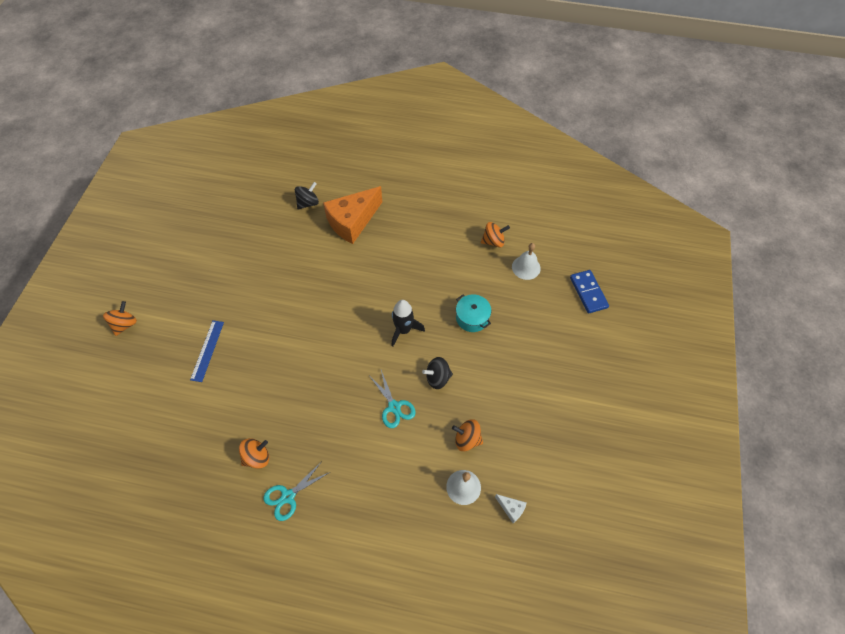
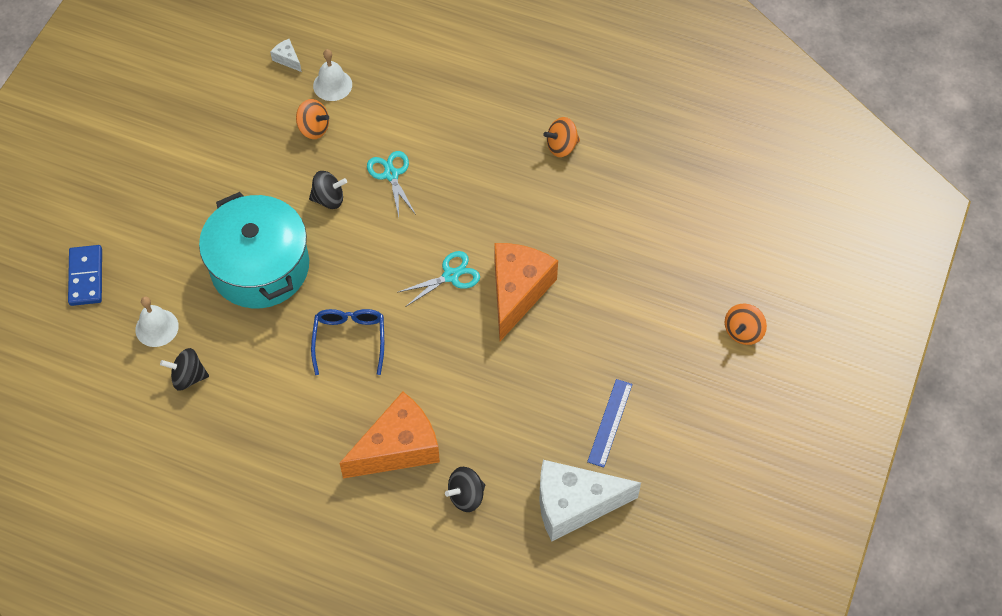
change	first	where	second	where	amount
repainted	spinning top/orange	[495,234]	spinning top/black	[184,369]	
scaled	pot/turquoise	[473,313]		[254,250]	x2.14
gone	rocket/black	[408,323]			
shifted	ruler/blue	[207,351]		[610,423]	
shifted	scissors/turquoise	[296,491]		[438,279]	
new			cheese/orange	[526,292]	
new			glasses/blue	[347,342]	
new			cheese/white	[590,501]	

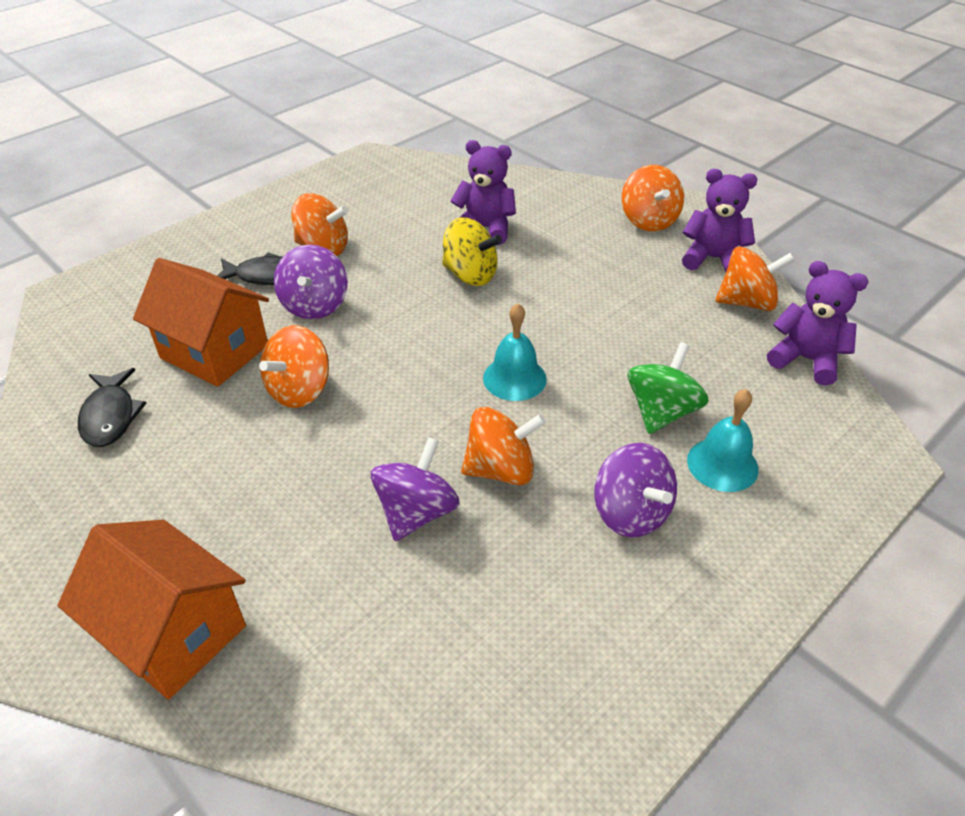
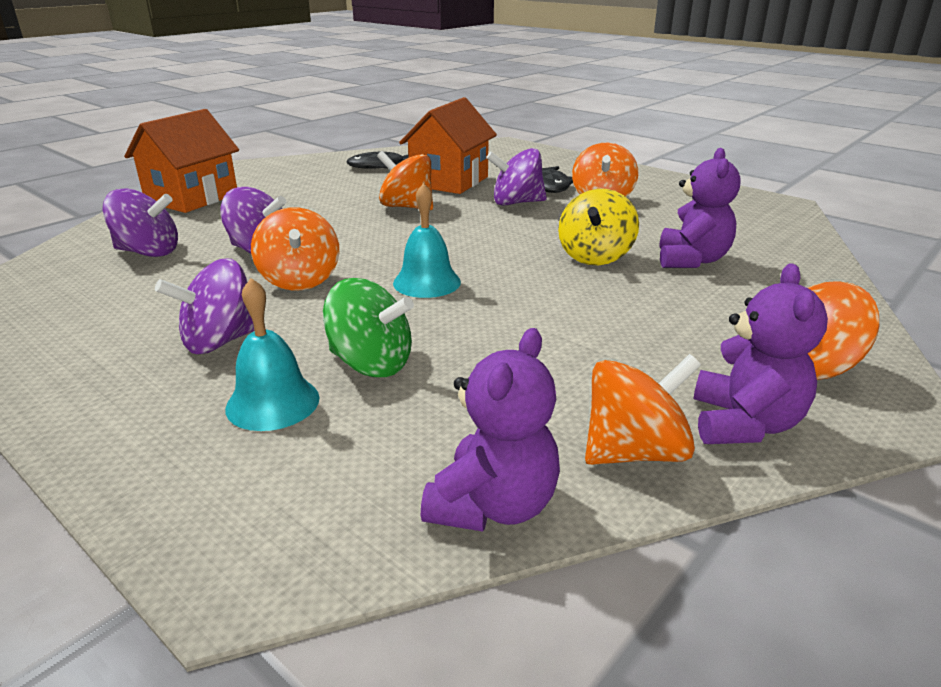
change	first	where	second	where	amount
rotated	spinning top/orange	[755,278]		[643,409]	105 degrees counterclockwise
new			spinning top/purple	[140,222]	

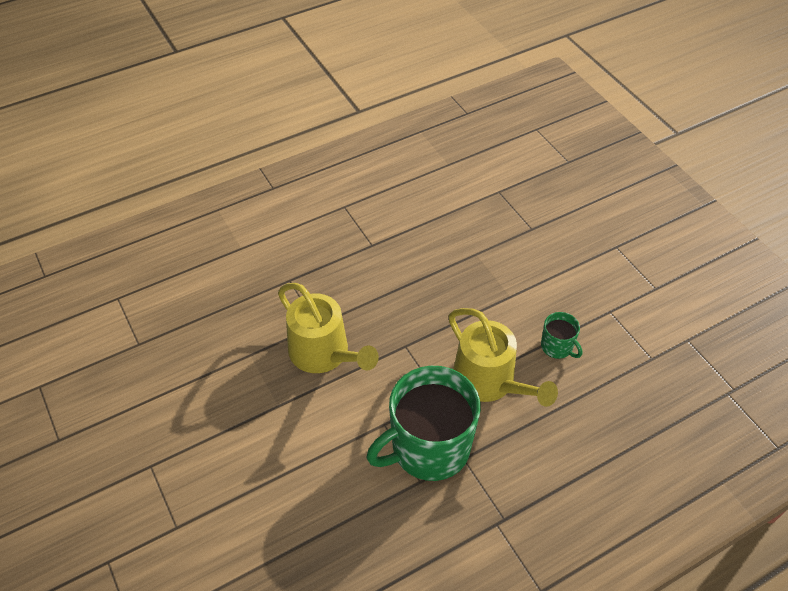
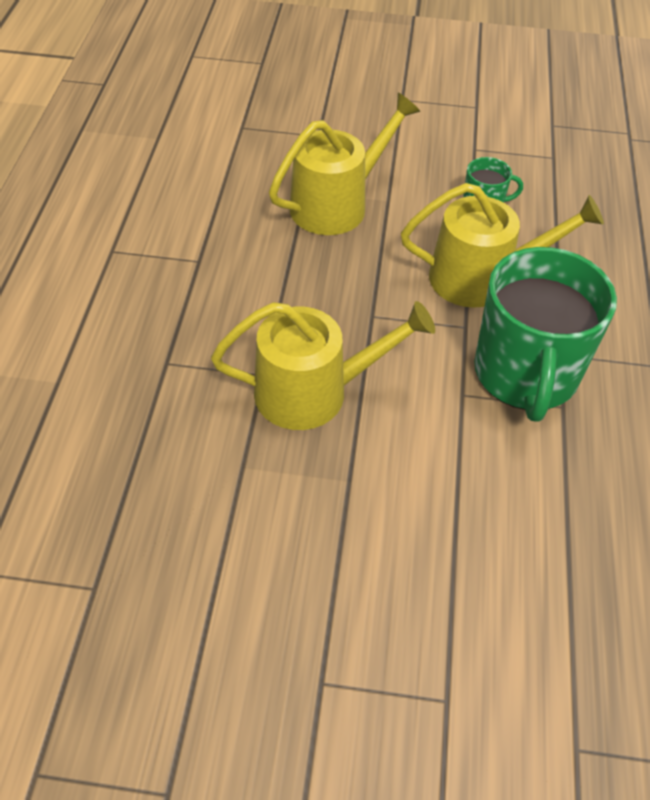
change	first	where	second	where	amount
new			watering can/yellow	[345,163]	

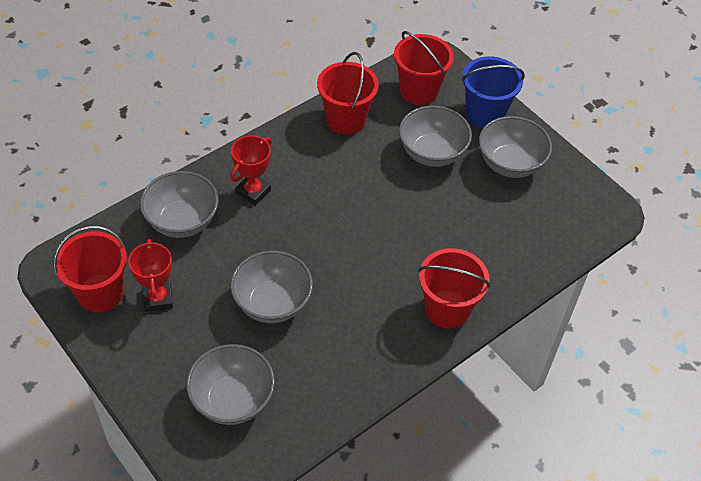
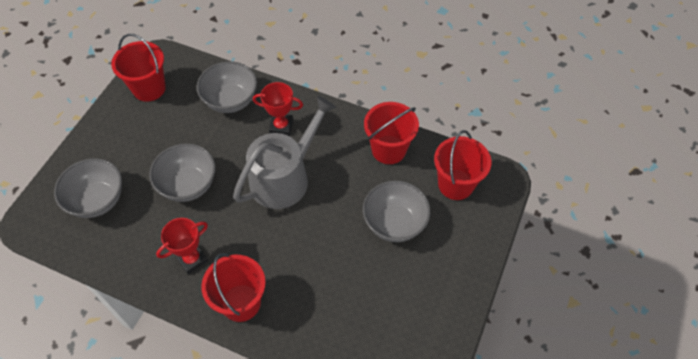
change	first	where	second	where	amount
gone	bucket/blue	[493,92]			
gone	bowl/grey	[515,147]			
shifted	trophy/red	[150,275]		[182,246]	
new			watering can/grey	[284,152]	

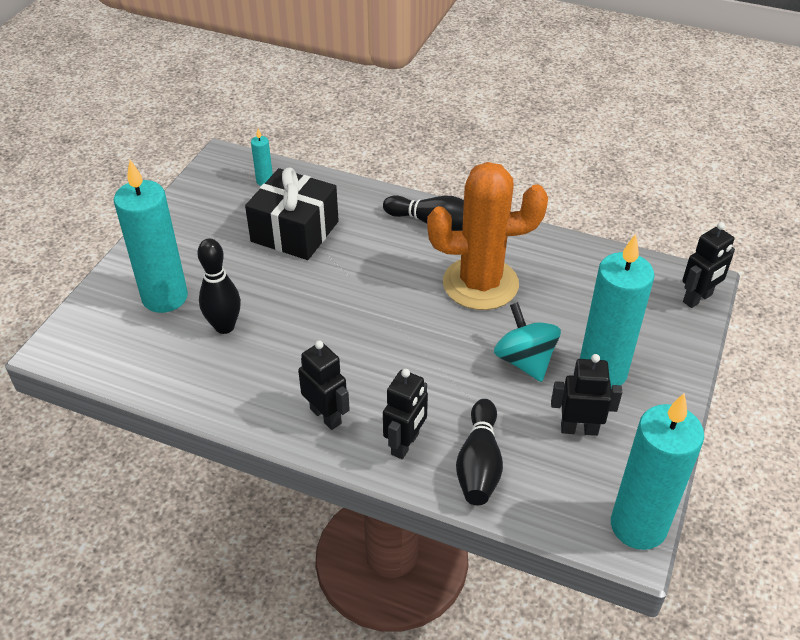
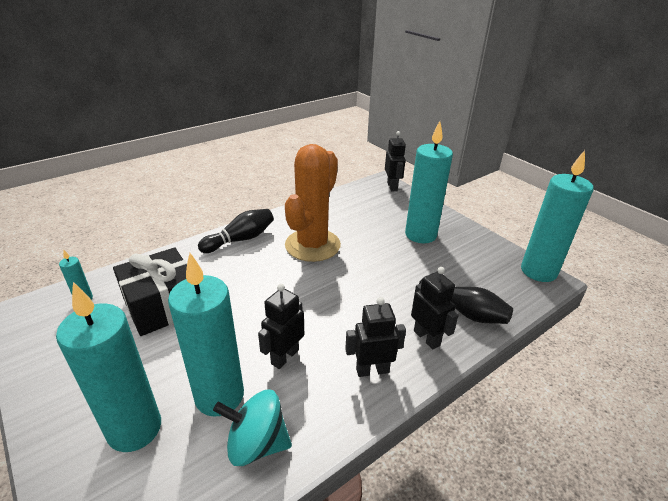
change	first	where	second	where	amount
swapped	bowling pin/black	[219,286]	candle/turquoise	[206,335]	
shifted	spinning top/turquoise	[527,342]		[252,428]	
shifted	robot/black	[586,395]		[281,326]	

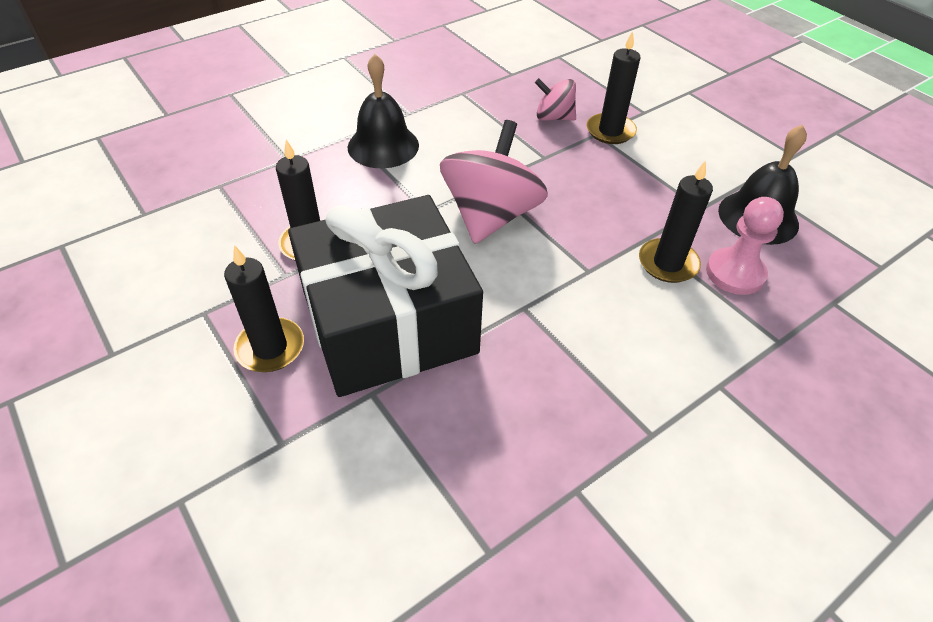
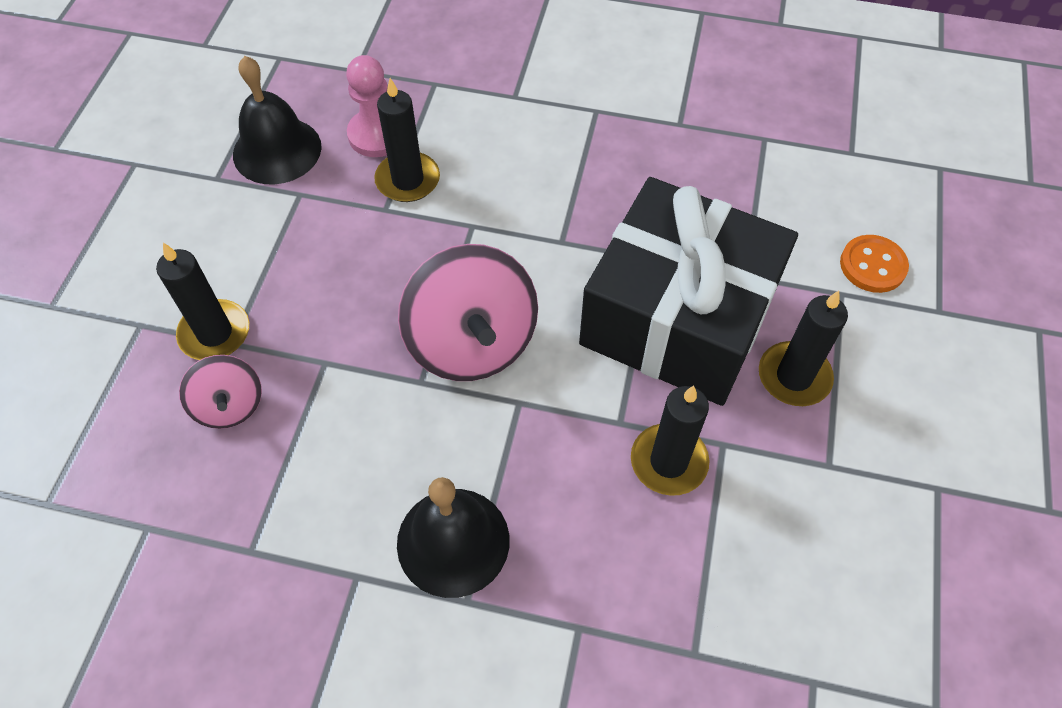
change	first	where	second	where	amount
rotated	spinning top/pink	[494,182]		[468,312]	90 degrees counterclockwise
new			button/orange	[874,264]	

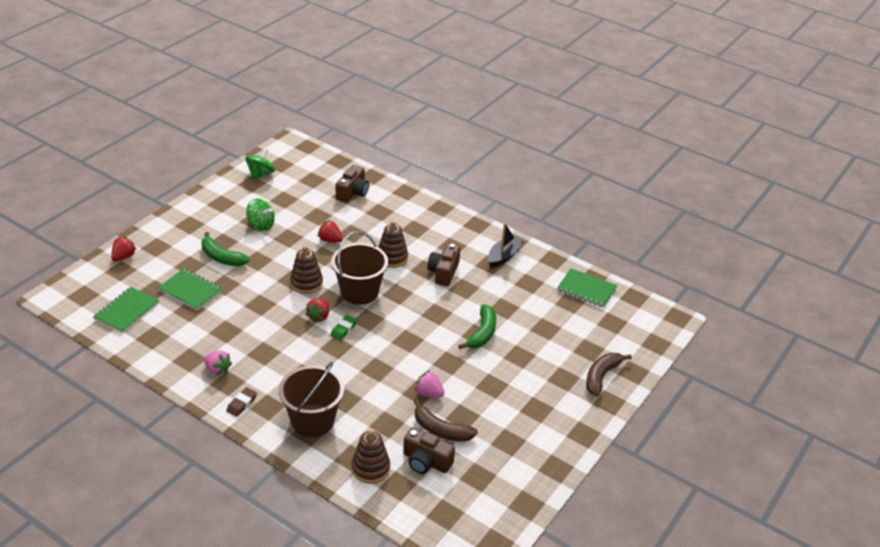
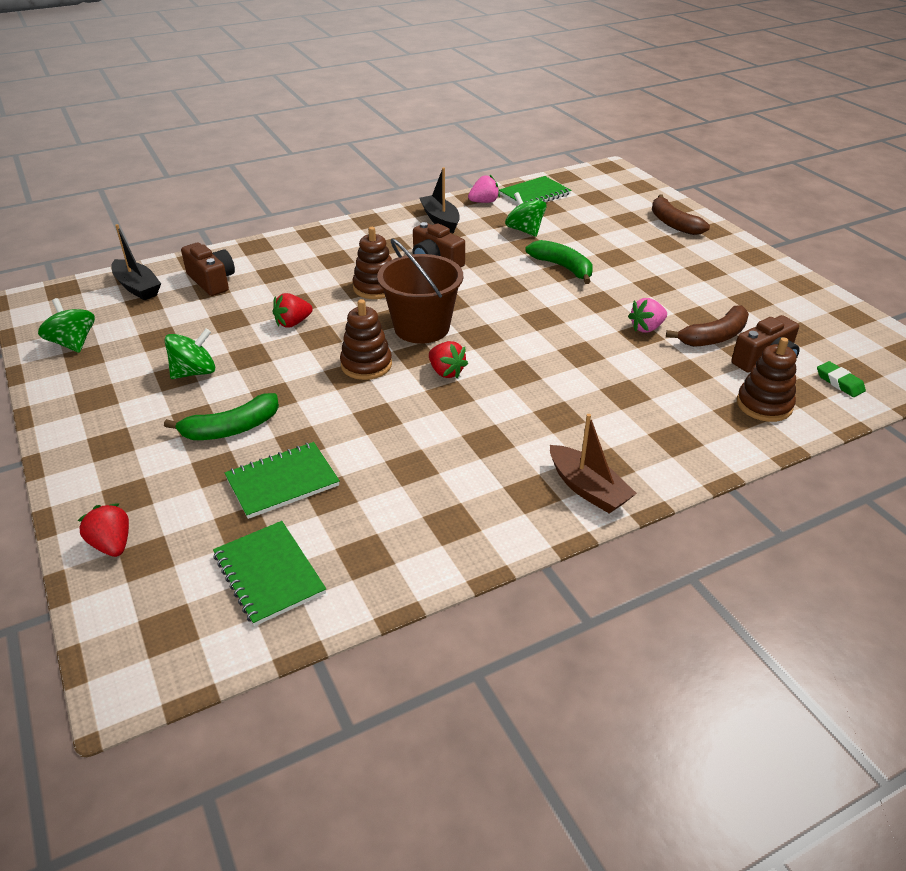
change	first	where	second	where	amount
shifted	eraser/green	[343,327]		[841,379]	
shifted	strawberry/pink	[218,363]		[484,189]	
gone	bucket/brown	[311,399]			
swapped	eraser/brown	[241,402]	boat/brown	[593,464]	
new			spinning top/green	[526,214]	
new			boat/black	[136,262]	

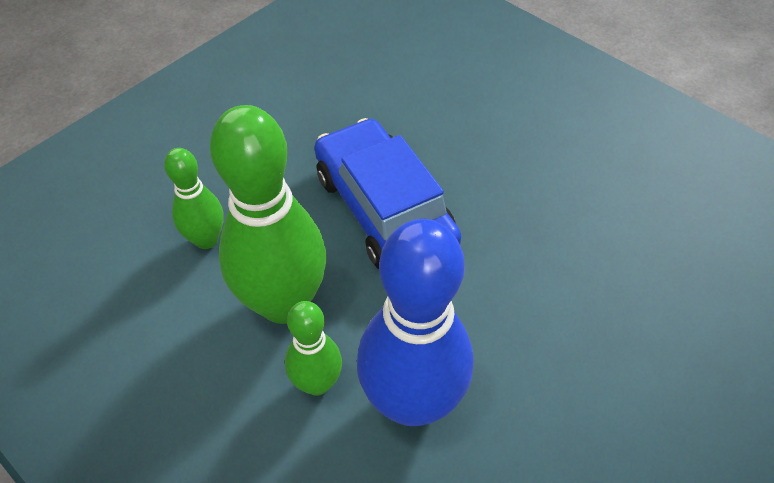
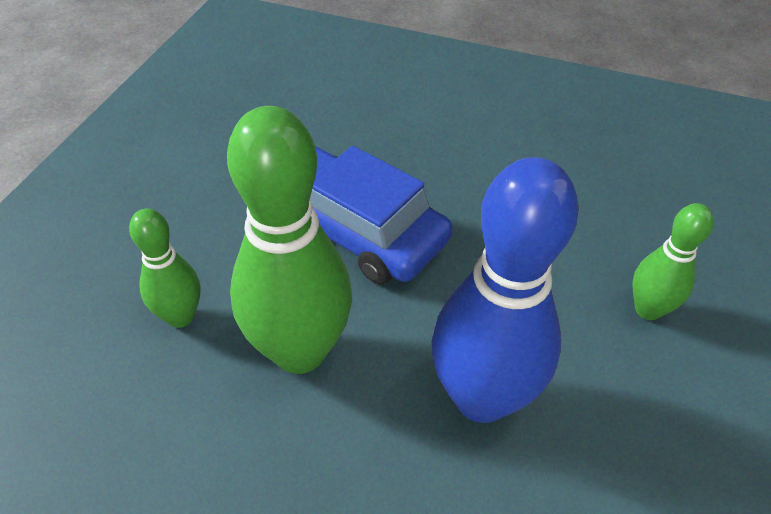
change	first	where	second	where	amount
shifted	bowling pin/green	[313,348]		[673,261]	

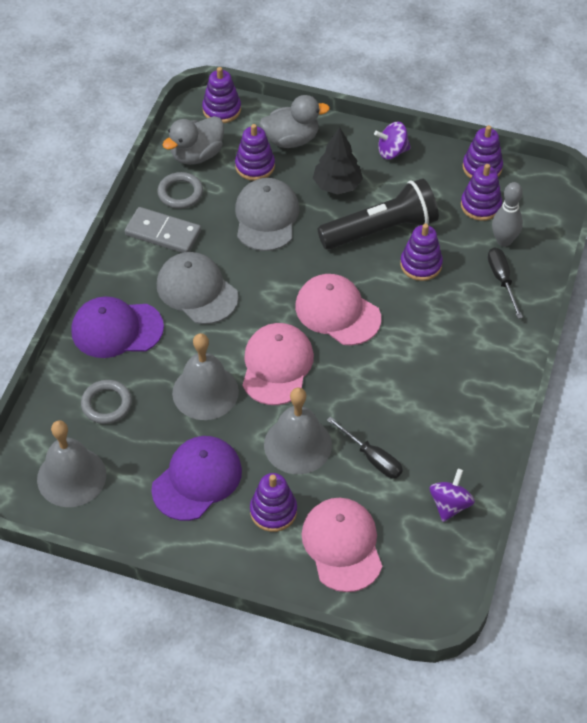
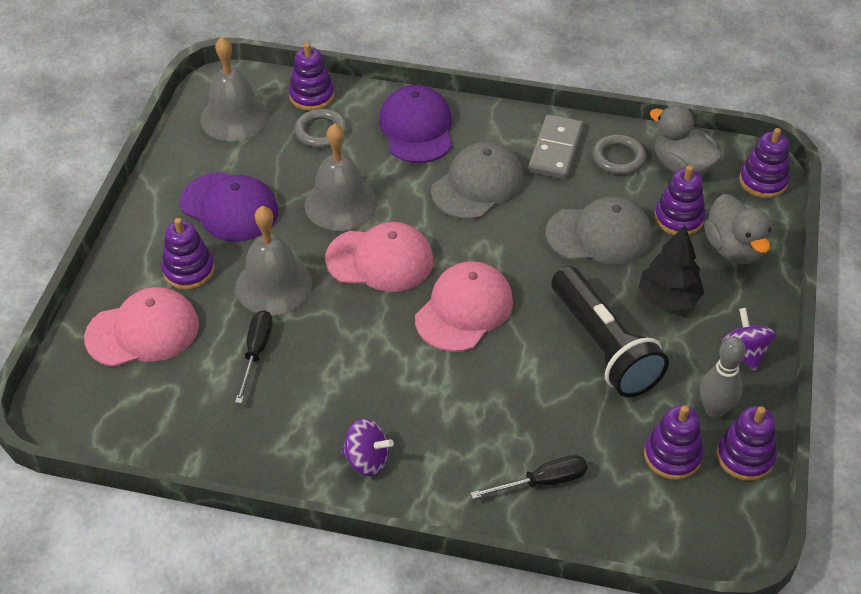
change	first	where	second	where	amount
shifted	bowling pin/grey	[507,214]		[723,377]	
shifted	stacking toy/purple	[421,252]		[311,77]	
rotated	screwdriver/black	[365,447]		[254,357]	150 degrees clockwise
shifted	spinning top/purple	[452,495]		[367,447]	

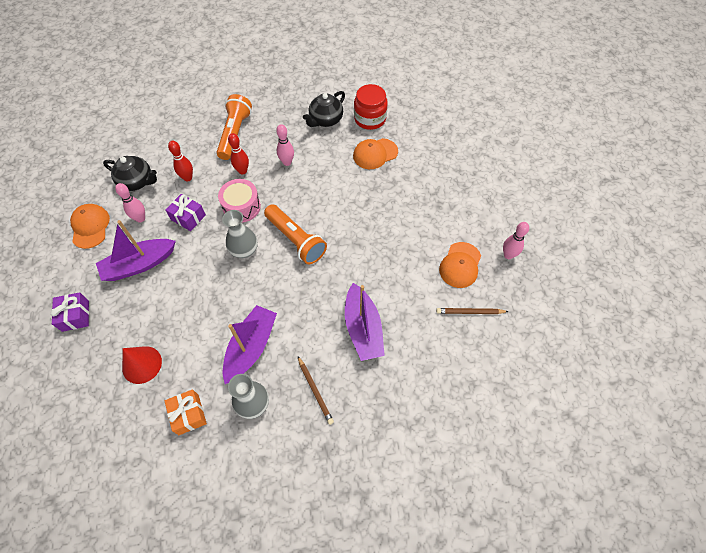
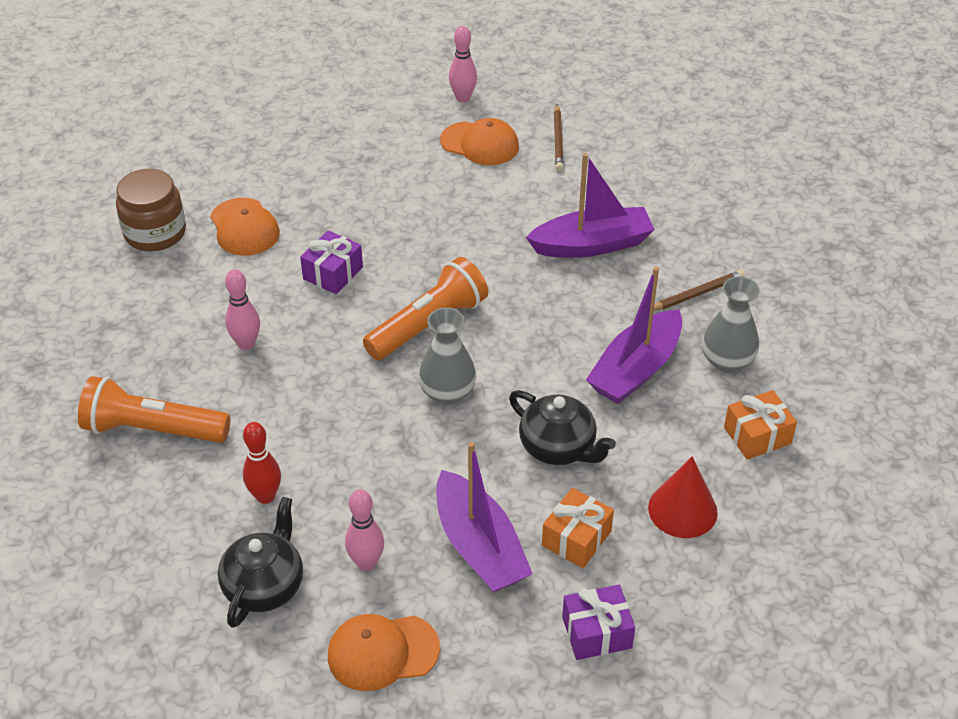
change	first	where	second	where	amount
repainted	jar/red	[371,107]	jar/brown	[151,210]	
shifted	teapot/black	[324,109]		[562,427]	
gone	bowling pin/red	[238,153]			
gone	drum/pink	[239,201]			
shifted	gift/purple	[185,212]		[331,262]	
rotated	boat/purple	[250,344]		[634,335]	75 degrees counterclockwise
new			gift/orange	[578,528]	

